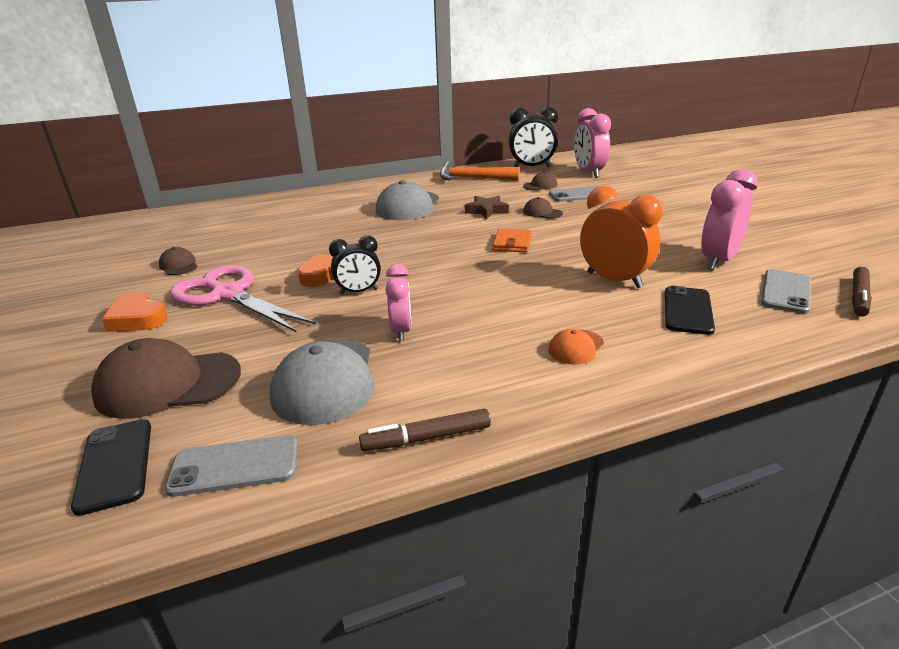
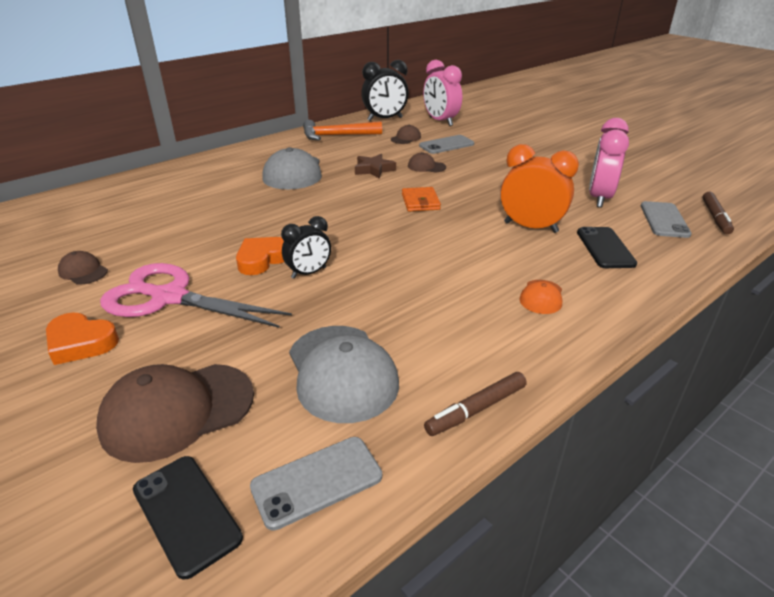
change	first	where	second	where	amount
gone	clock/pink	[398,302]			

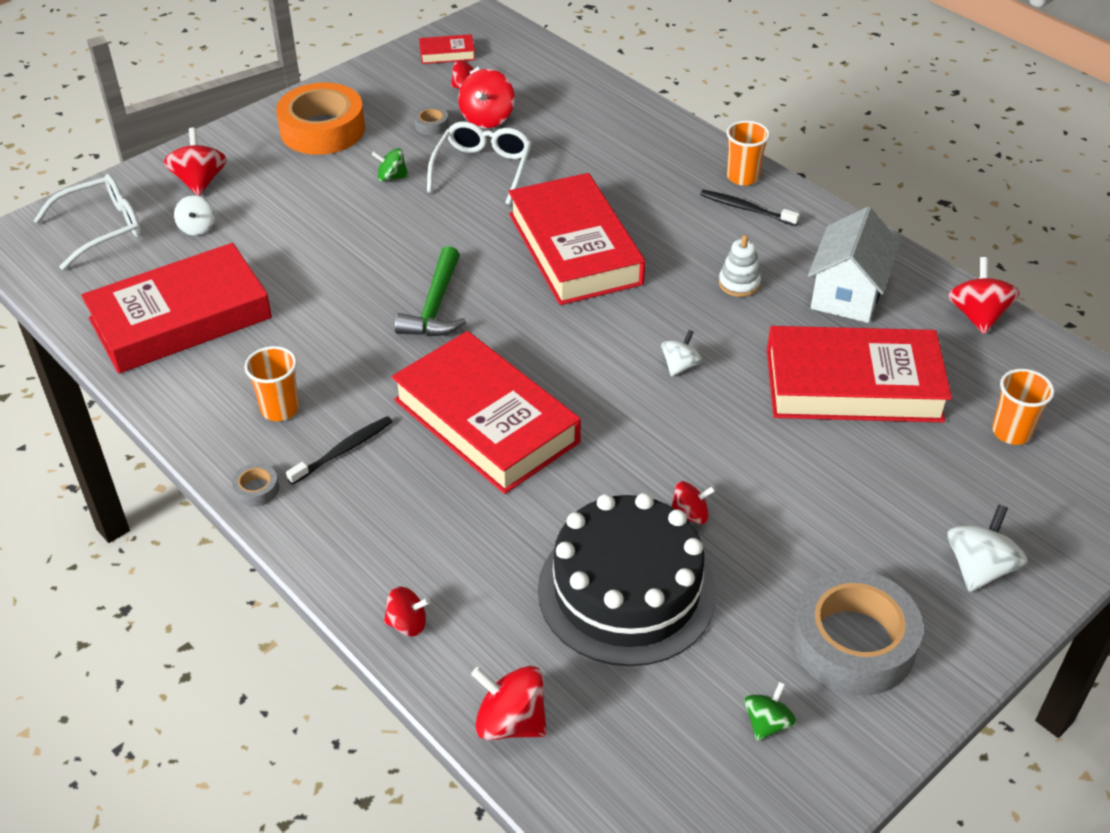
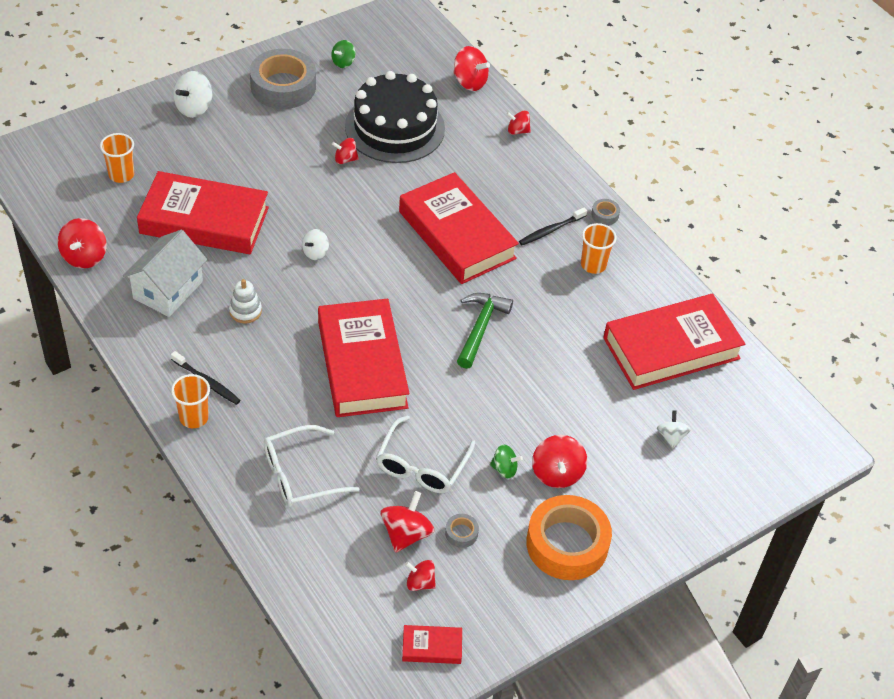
change	first	where	second	where	amount
shifted	spinning top/red	[195,162]		[559,461]	
shifted	glasses/white	[87,222]		[311,466]	

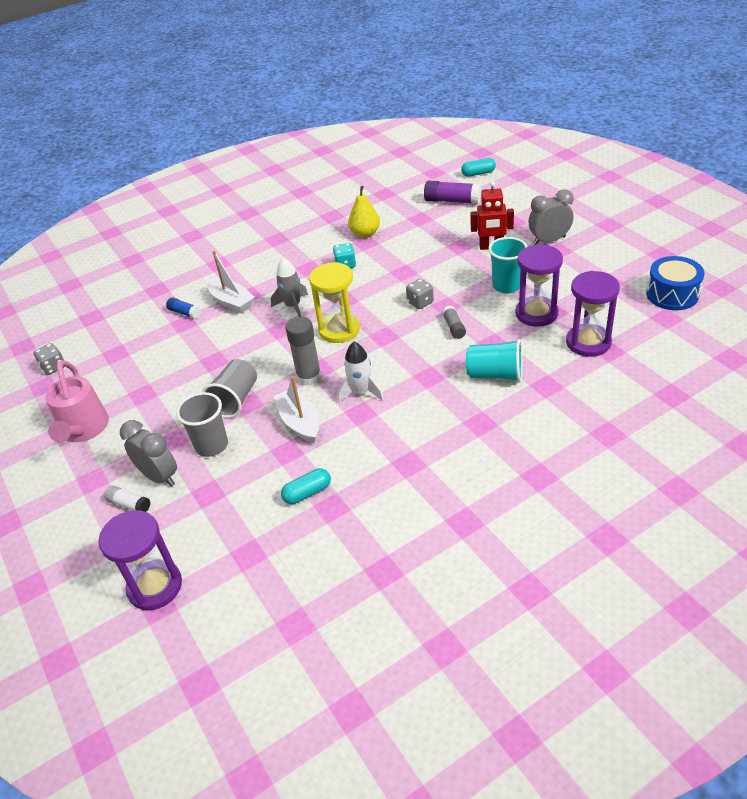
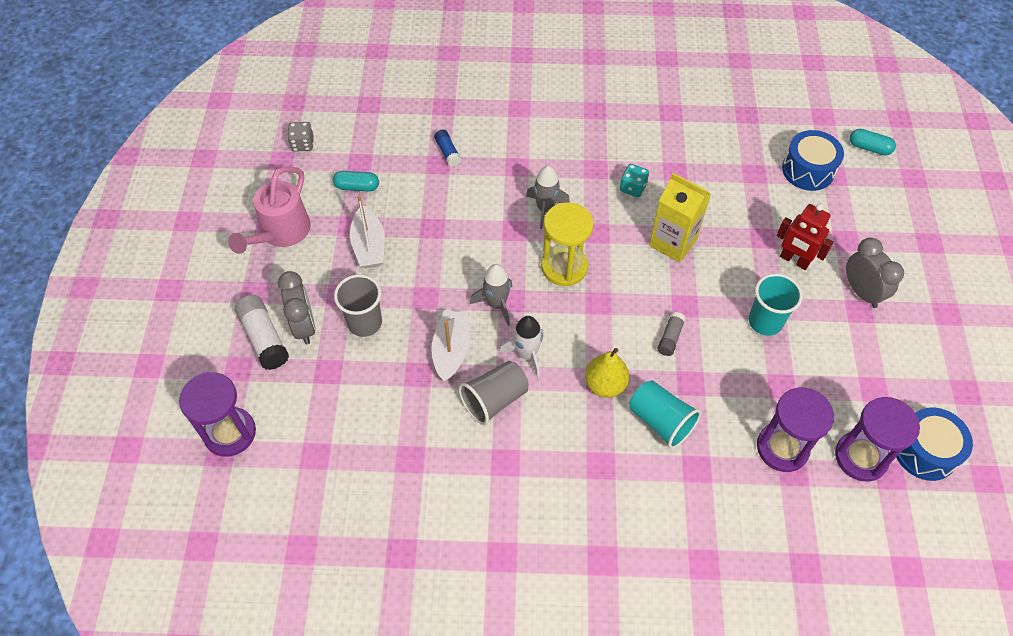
change	first	where	second	where	amount
swapped	glue stick/purple	[452,192]	drum/blue	[813,160]	
shifted	pear/yellow	[364,212]		[607,373]	
rotated	clock/grey	[551,217]		[875,272]	45 degrees clockwise
shifted	hourglass/purple	[539,285]		[877,439]	
shifted	boat/white	[231,281]		[367,232]	
gone	dice/grey	[420,294]			
swapped	glue stick/grey	[304,351]	rocket/grey	[491,295]	
shifted	cup/grey	[229,388]		[493,393]	
shifted	capsule/turquoise	[306,486]		[356,181]	
scaled	glue stick/white	[127,499]		[262,332]	x1.73
new			carton/yellow	[680,218]	

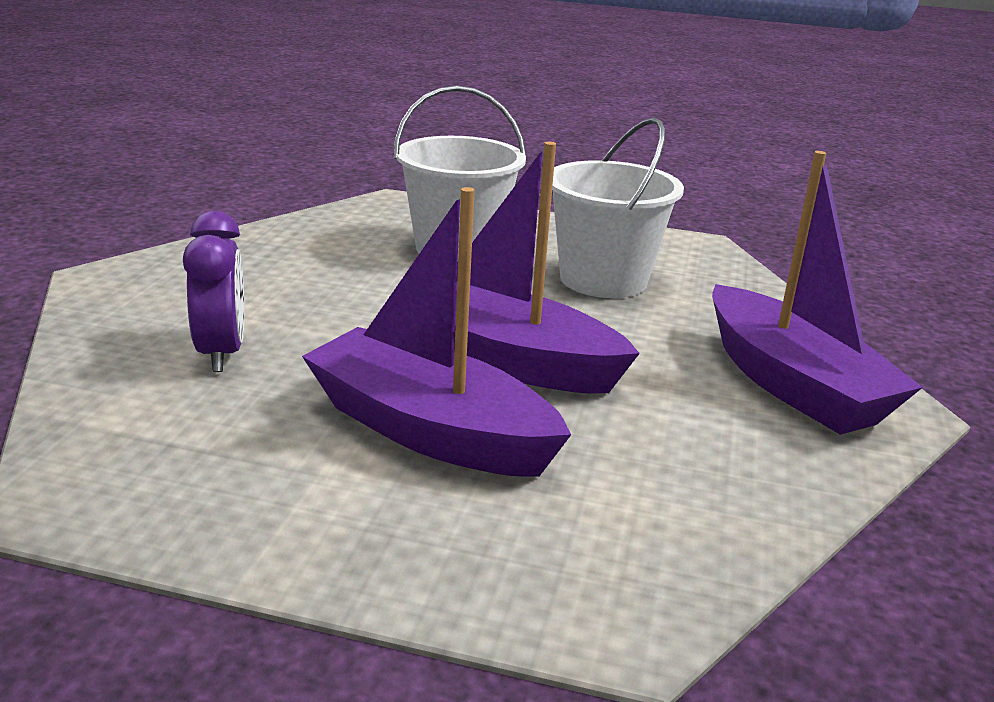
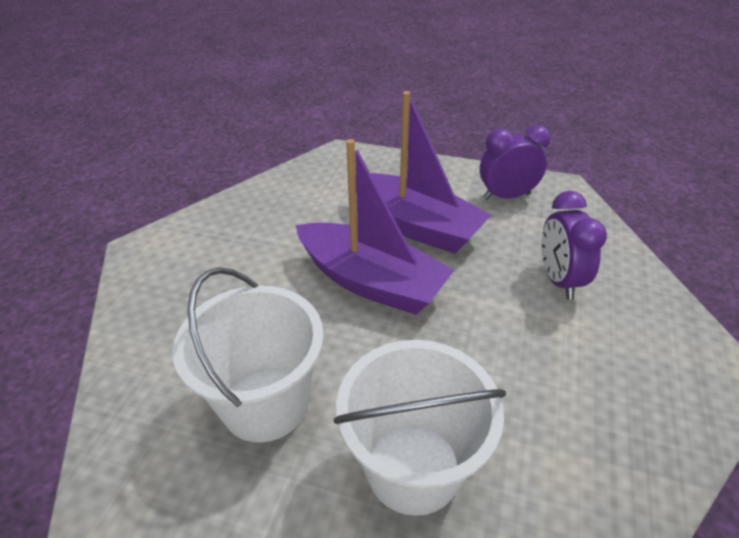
change	first	where	second	where	amount
gone	boat/purple	[817,293]			
new			clock/purple	[515,162]	

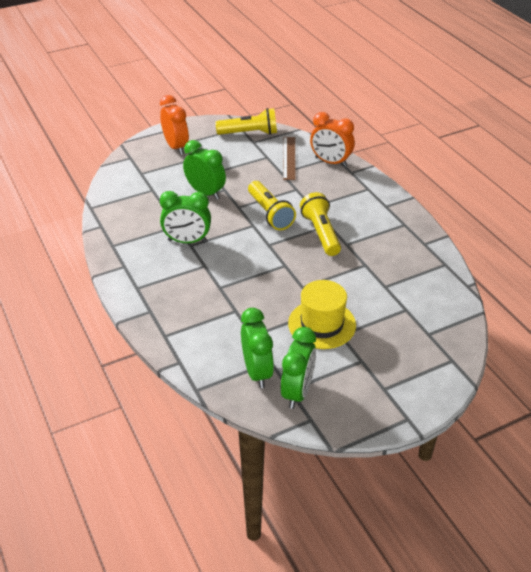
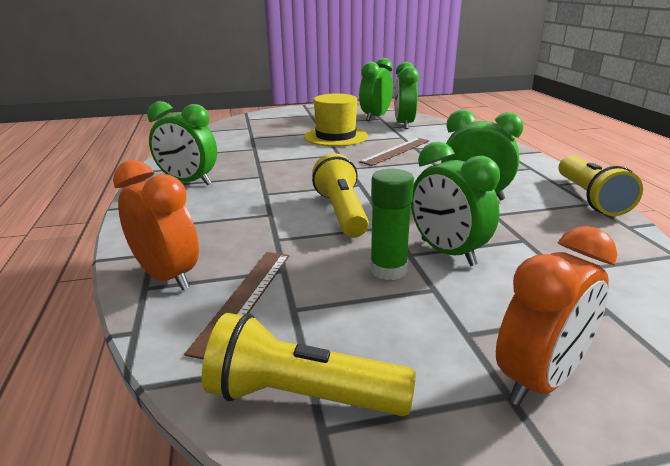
change	first	where	second	where	amount
rotated	clock/orange	[174,125]		[556,316]	120 degrees counterclockwise
shifted	flashlight/yellow	[320,224]		[600,185]	
new			clock/green	[182,143]	
new			ruler/brown	[394,152]	
new			glue stick/green	[392,224]	

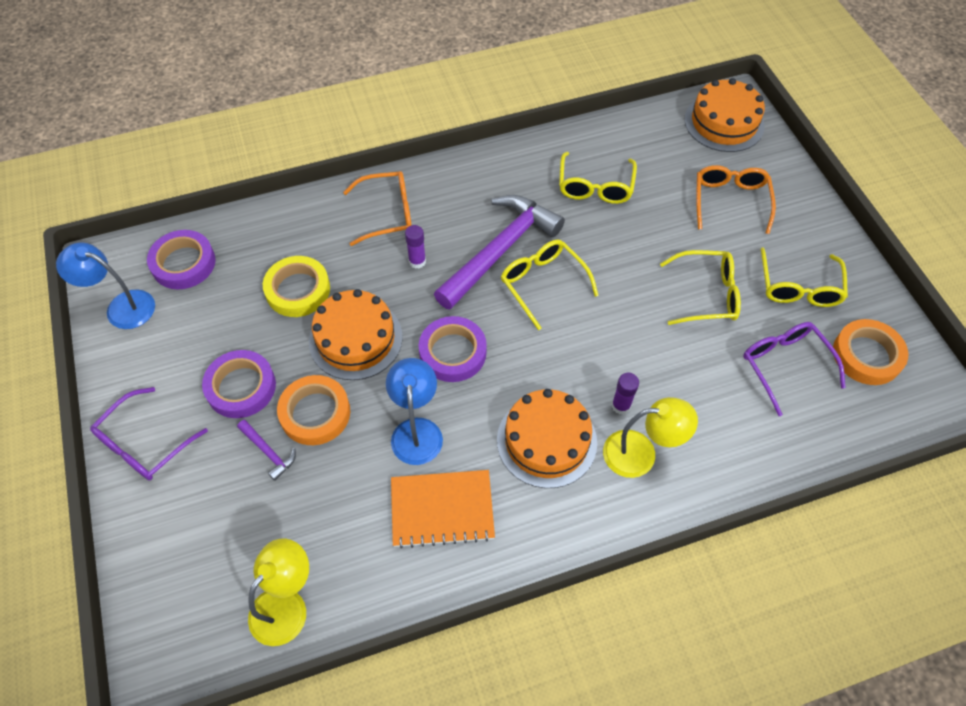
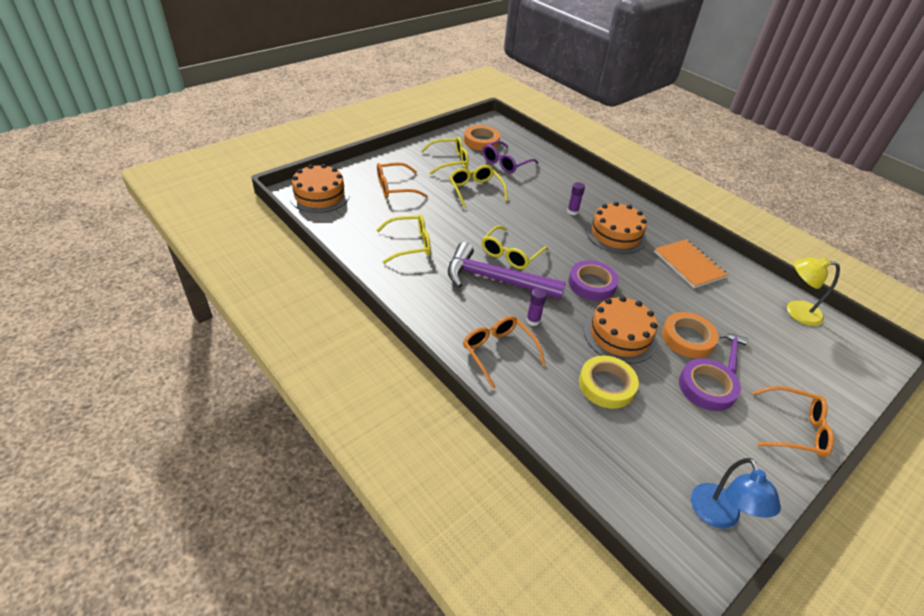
change	first	where	second	where	amount
gone	tape/purple	[181,259]			
gone	lamp/blue	[414,411]			
repainted	glasses/purple	[149,433]	glasses/orange	[793,422]	
gone	lamp/yellow	[650,437]			

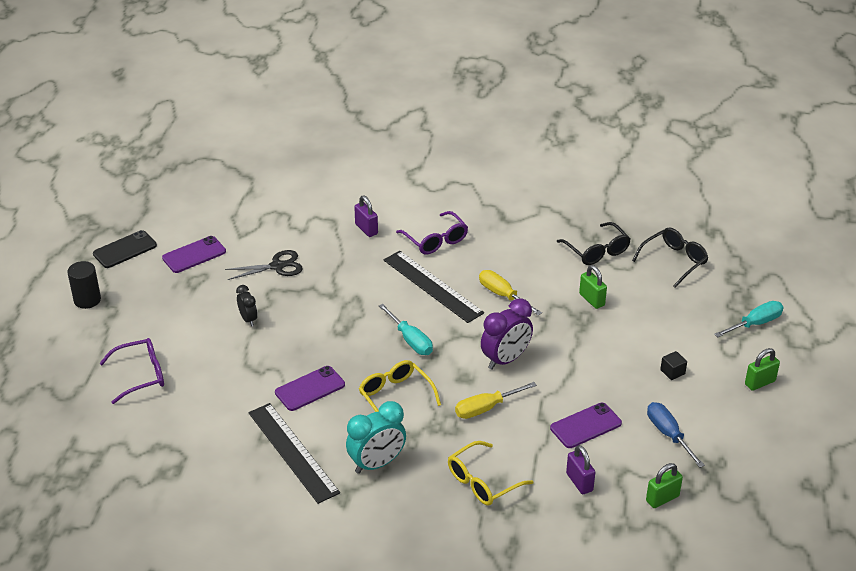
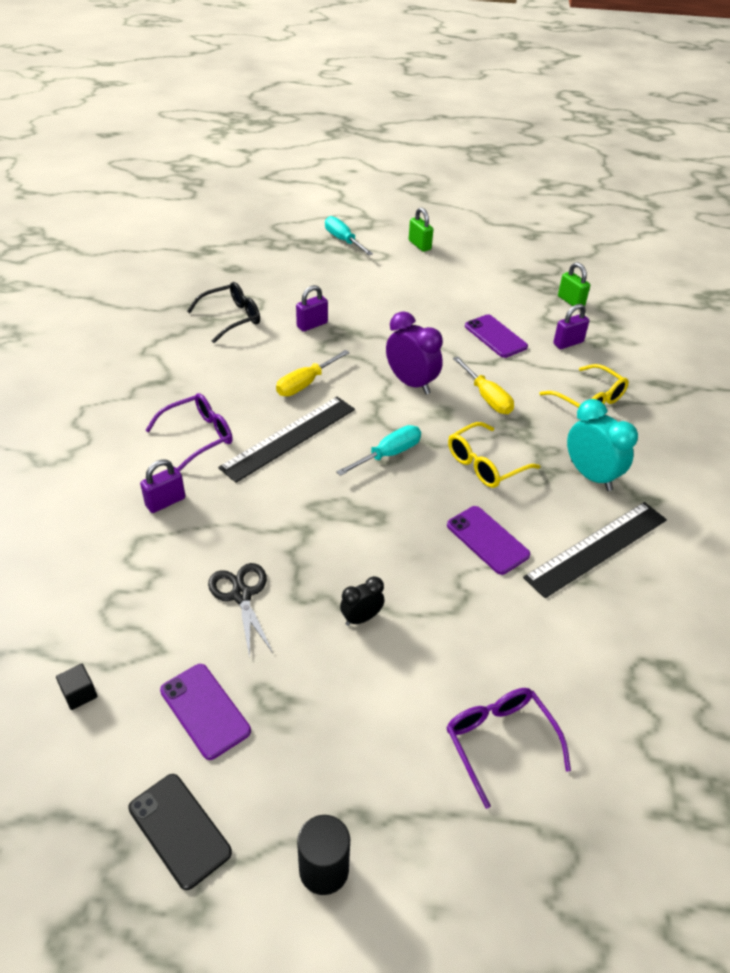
change	first	where	second	where	amount
gone	glasses/black	[670,258]			
repainted	padlock/green	[593,287]	padlock/purple	[312,308]	
shifted	cube/black	[673,365]		[76,687]	
gone	screwdriver/blue	[676,435]			

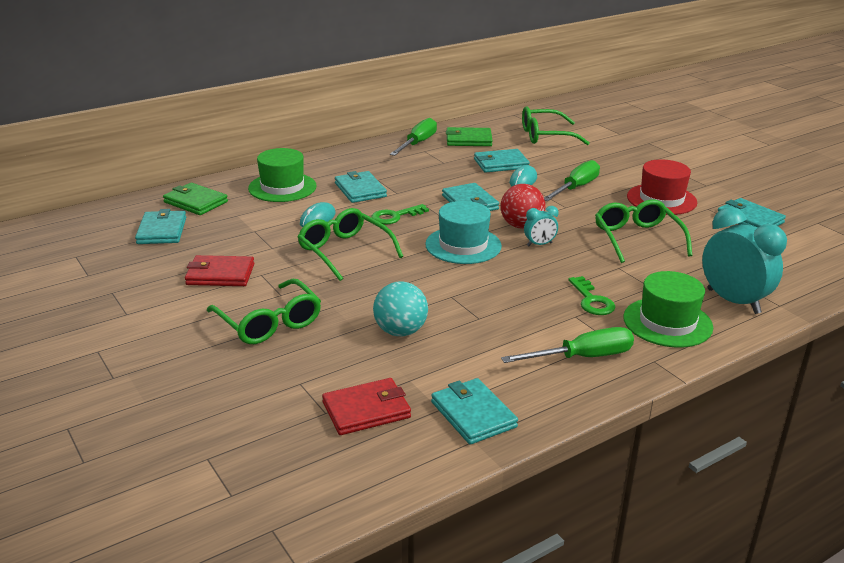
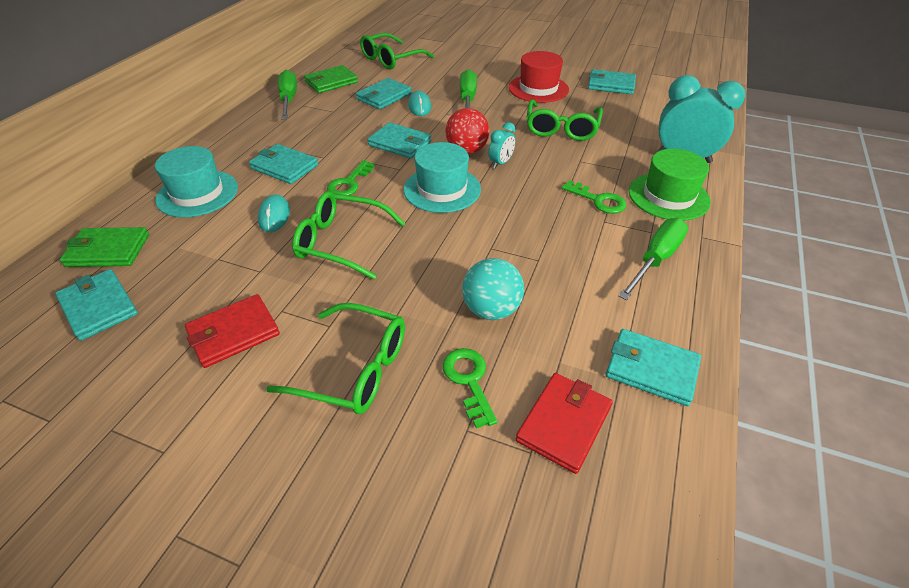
change	first	where	second	where	amount
repainted	hat/green	[282,175]	hat/turquoise	[196,182]	
rotated	glasses/green	[644,231]		[564,120]	120 degrees counterclockwise
new			key/green	[470,388]	

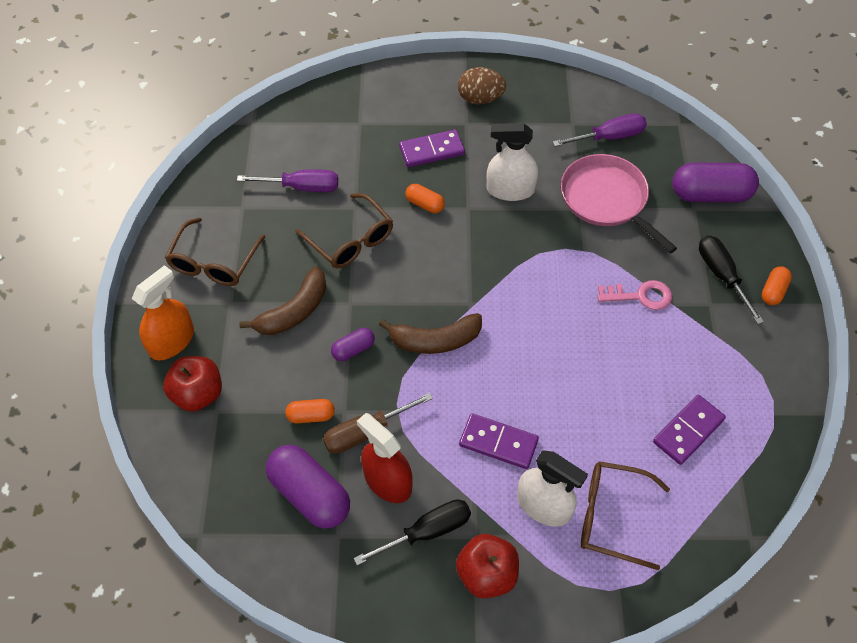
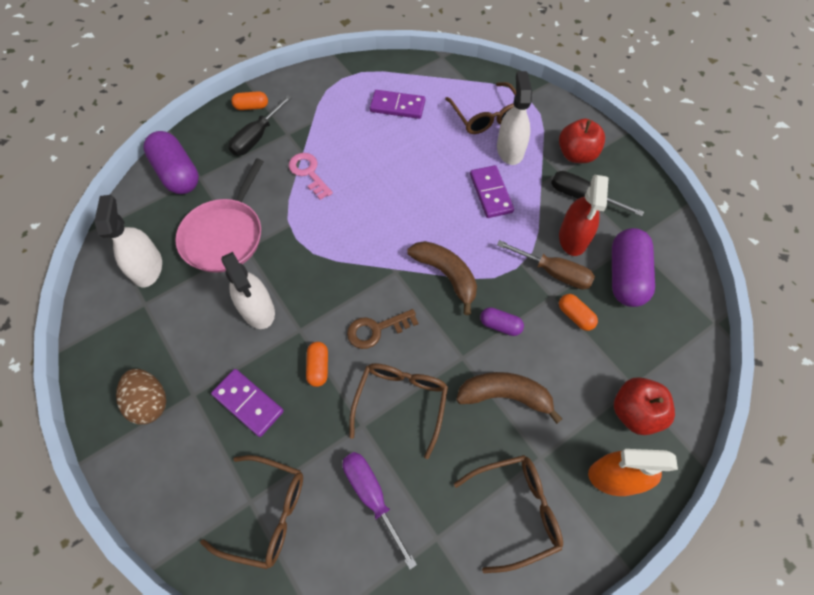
change	first	where	second	where	amount
swapped	screwdriver/purple	[600,130]	spray bottle/white	[128,241]	
new			key/brown	[382,329]	
new			glasses/brown	[251,512]	

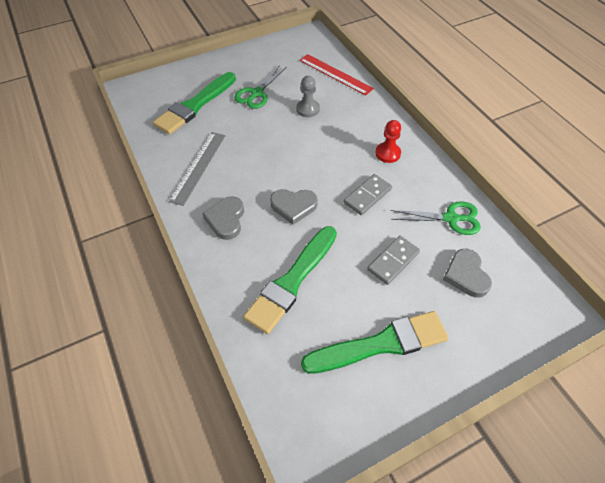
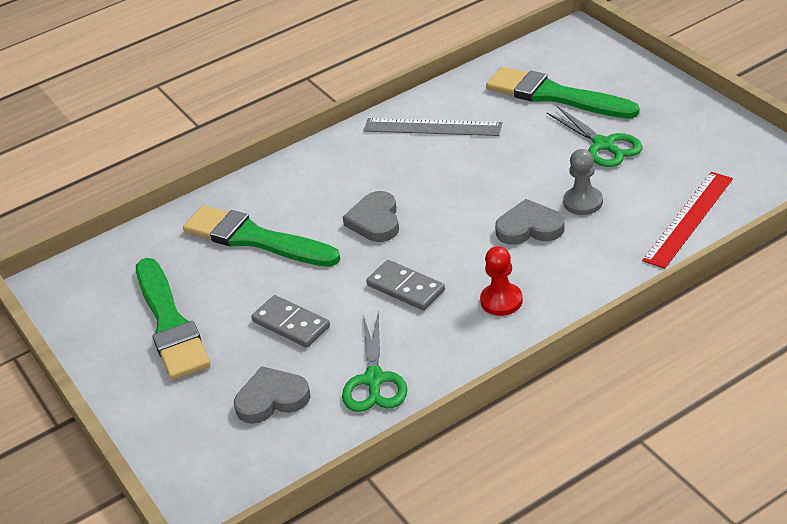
change	first	where	second	where	amount
rotated	scissors/green	[260,87]		[594,136]	150 degrees counterclockwise
shifted	heart/grey	[223,218]		[530,222]	

